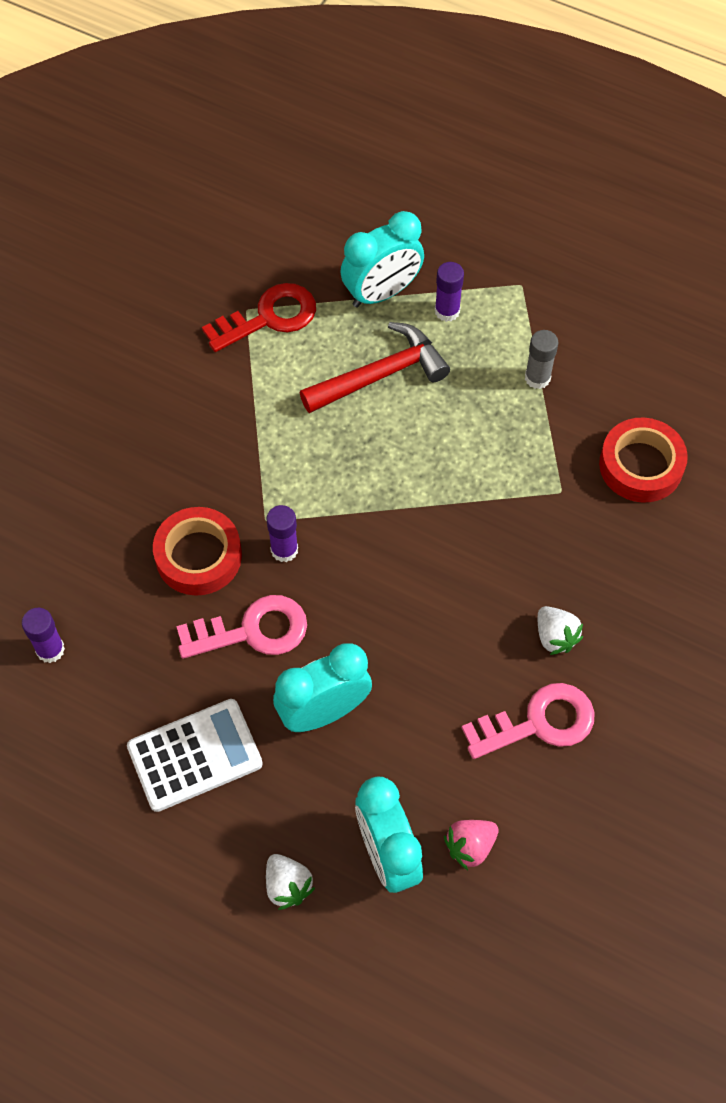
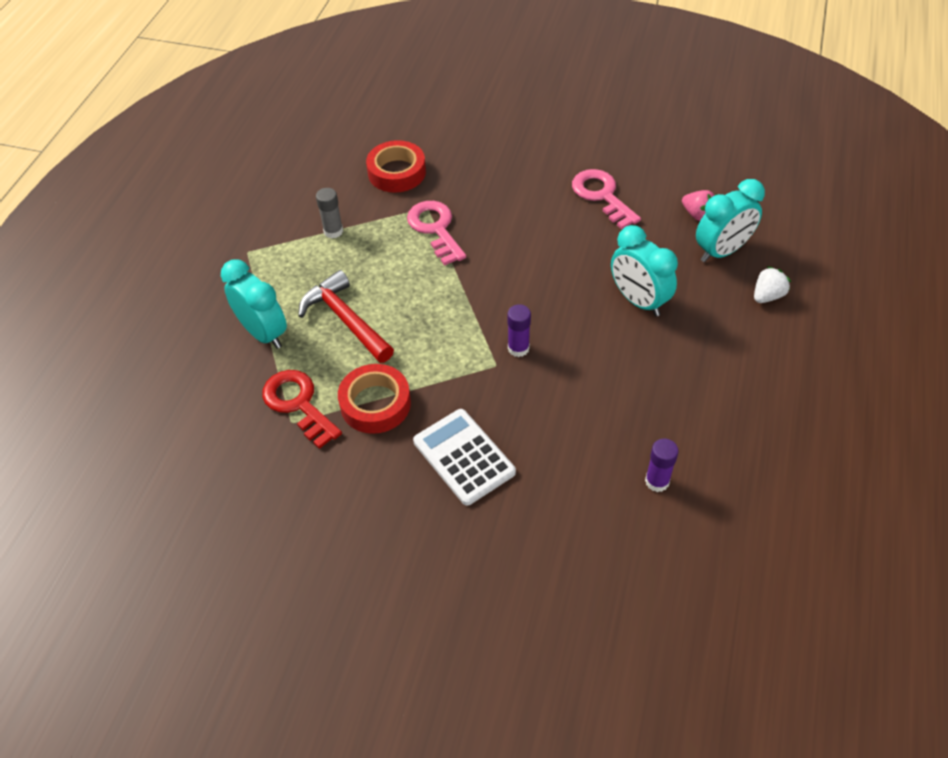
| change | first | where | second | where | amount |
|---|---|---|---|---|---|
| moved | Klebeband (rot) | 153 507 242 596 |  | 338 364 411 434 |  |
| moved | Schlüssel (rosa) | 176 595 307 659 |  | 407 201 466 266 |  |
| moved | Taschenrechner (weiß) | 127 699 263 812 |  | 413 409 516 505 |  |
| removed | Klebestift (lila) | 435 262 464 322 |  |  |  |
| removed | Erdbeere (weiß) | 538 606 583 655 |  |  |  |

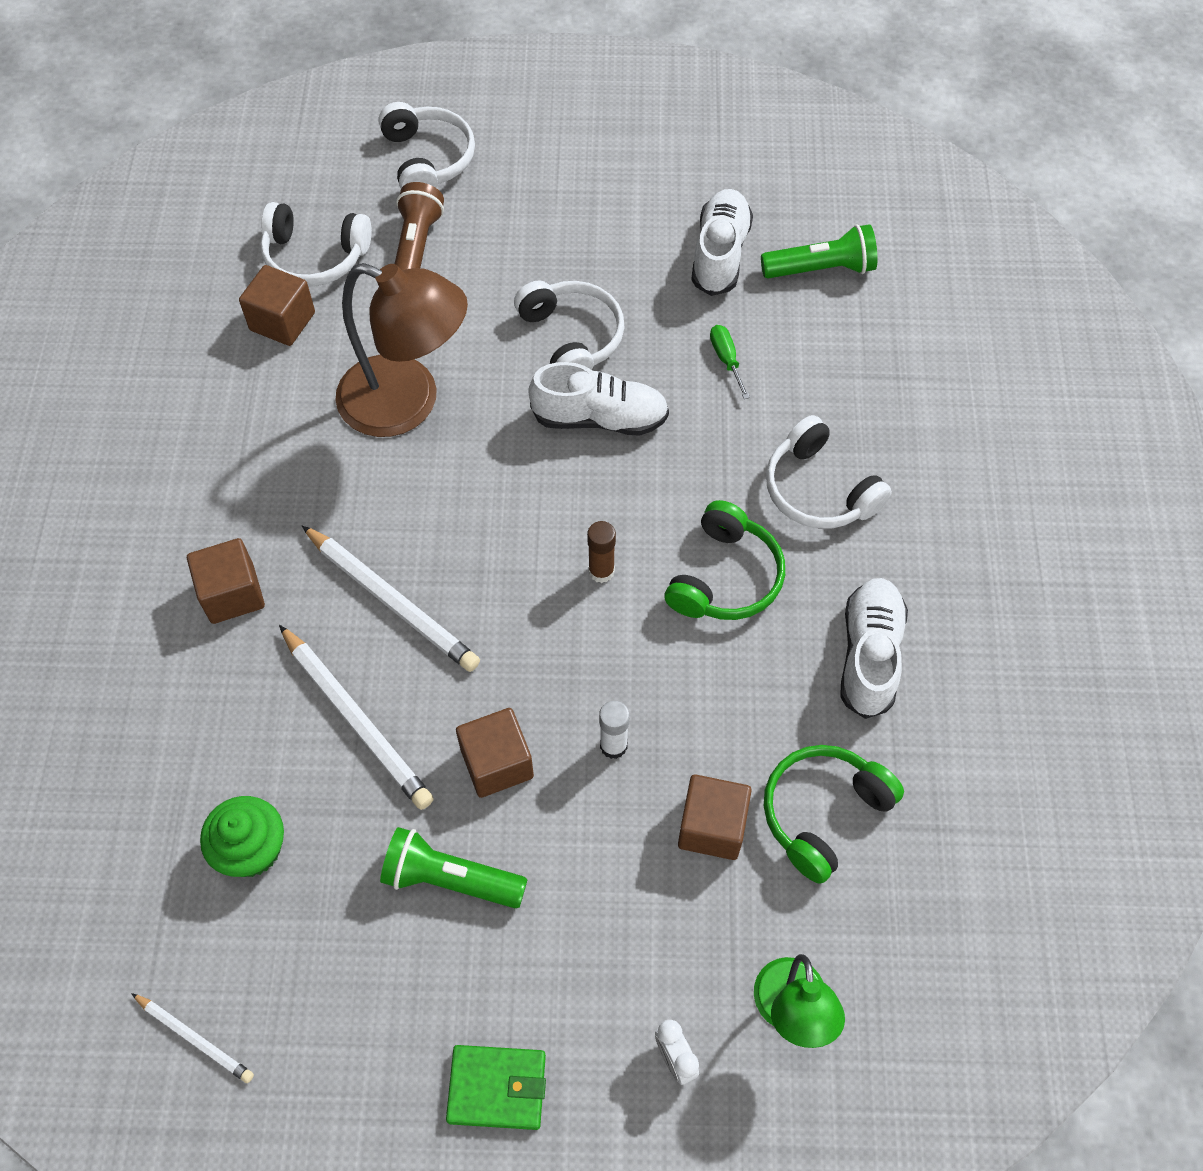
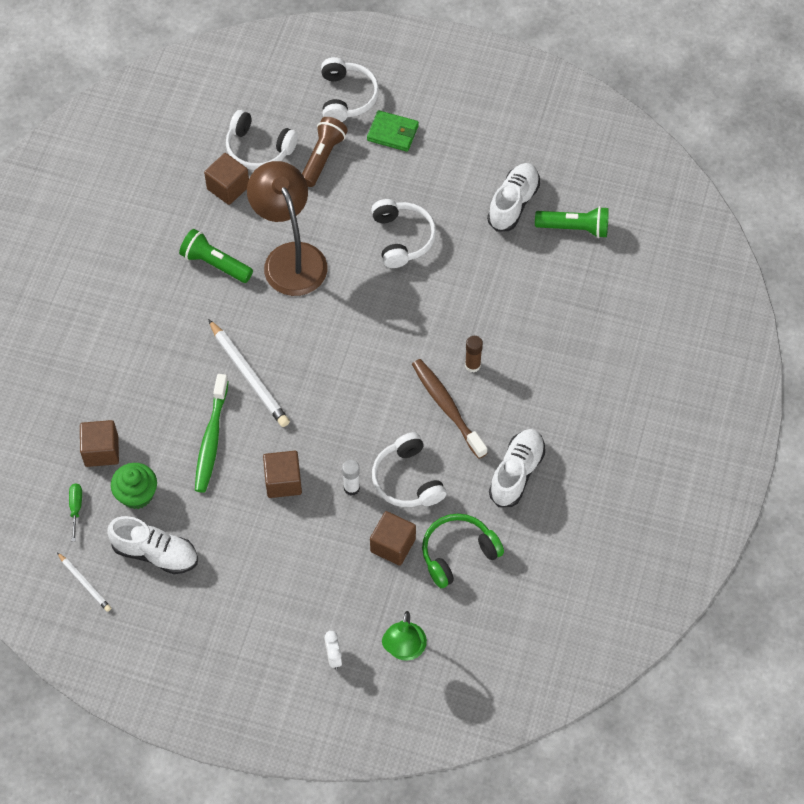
| change | first | where | second | where | amount |
|---|---|---|---|---|---|
| moved | Schraubenzieher (grün) | 710 325 750 399 |  | 69 483 82 541 |  |
| moved | Kubus (braun) | 187 538 265 624 |  | 80 420 119 467 |  |
| moved | Schuh (weiß) | 528 362 669 436 |  | 107 516 198 574 |  |
| moved | Taschenlampe (grün) | 380 827 527 908 |  | 179 229 253 283 |  |
| replaced | Bleistift (weiß) | 279 625 434 810 | Zahnbürste (grün) | 195 374 228 493 |  |
| turned | Lampe (braun) | 335 263 468 437 |  | 247 161 327 296 | 150 degrees counterclockwise |
| moved | Geldbörse (grün) | 446 1045 546 1130 |  | 367 110 419 152 |  |
| moved | Kopfhörer (weiß) | 766 415 892 529 |  | 372 432 447 507 |  |
| replaced | Kopfhörer (grün) | 665 500 785 620 | Zahnbürste (braun) | 412 359 487 459 |  |
| moved | Klebestift (braun) | 587 521 616 583 |  | 465 336 483 373 |  |

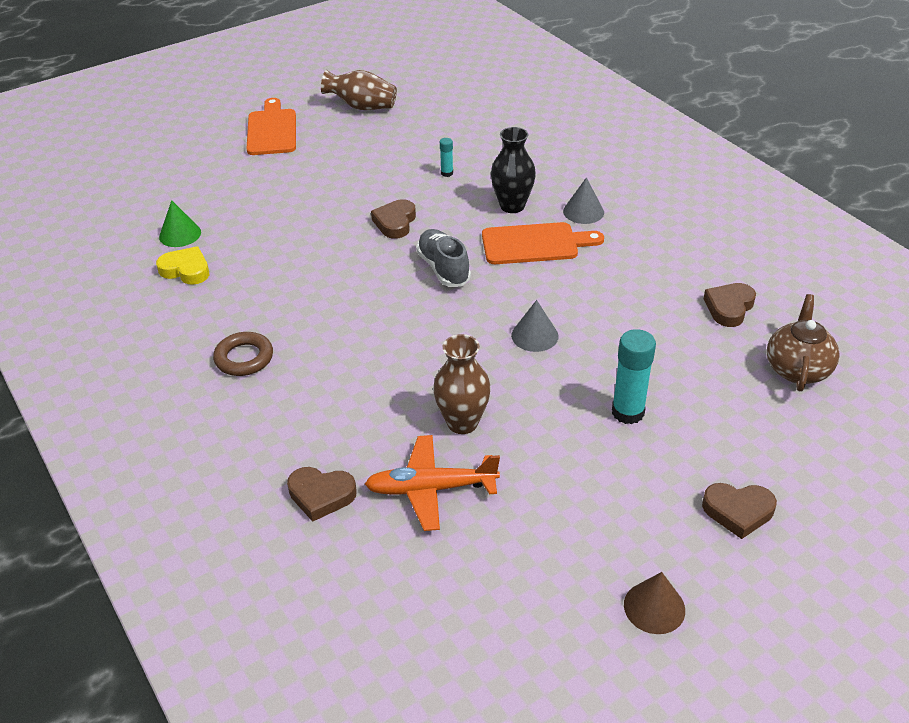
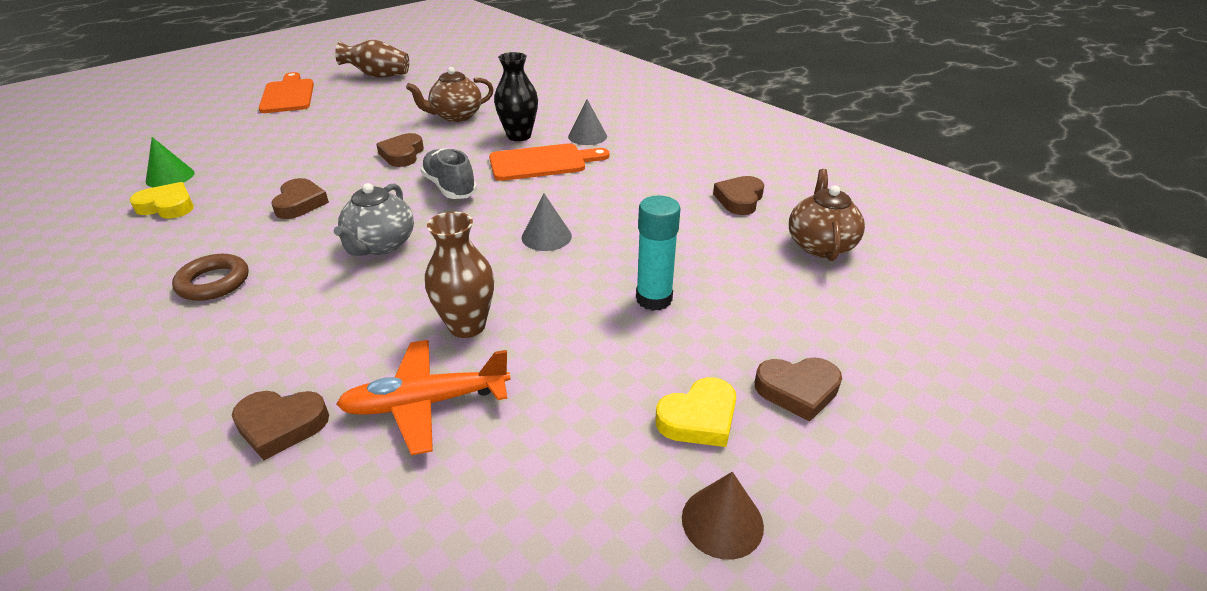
| change | first | where | second | where | amount |
|---|---|---|---|---|---|
| added |  |  | Herz (braun) | 271 178 329 219 |  |
| added |  |  | Teekanne (grau) | 333 183 414 256 |  |
| replaced | Klebestift (türkis) | 440 138 453 177 | Teekanne (braun) | 406 67 494 122 |  |
| added |  |  | Herz (gelb) | 655 377 736 447 |  |

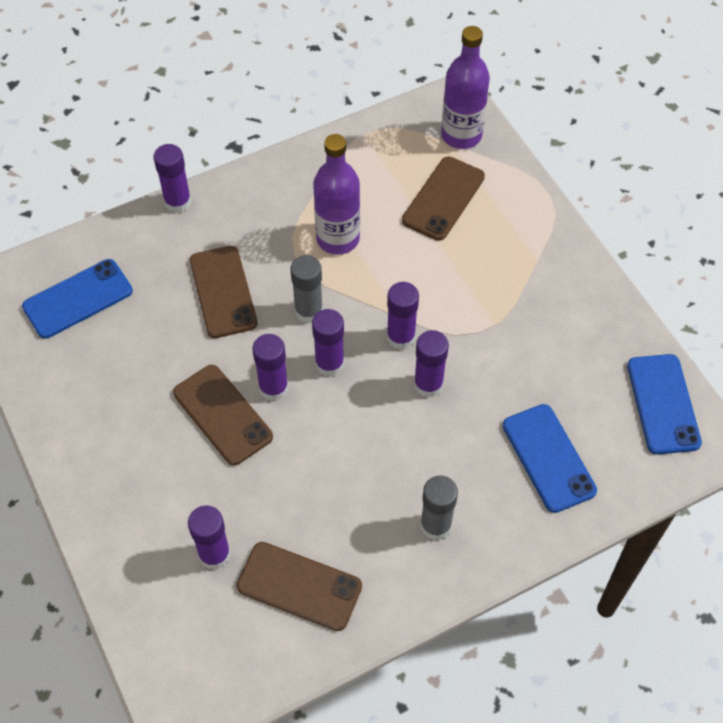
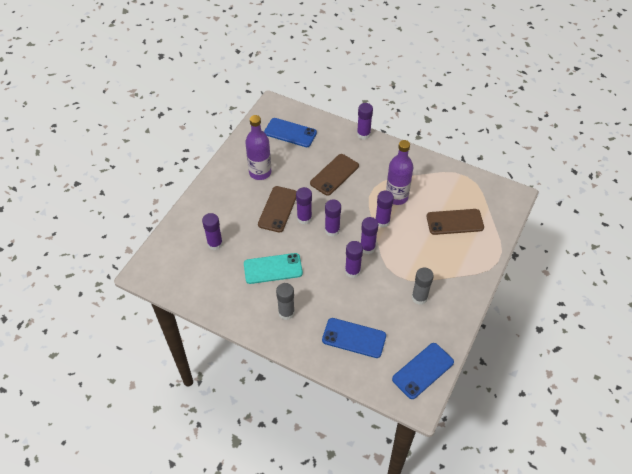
| change | first | where | second | where | amount |
|---|---|---|---|---|---|
| added |  |  | Handy (türkis) | 244 253 303 284 |  |
| moved | Flasche (lila) | 441 26 490 149 |  | 245 115 271 180 |  |
| turned | Handy (blau) | 503 404 597 513 |  | 322 318 386 358 | 75 degrees clockwise |
| added |  |  | Klebestift (lila) | 375 190 394 228 |  |
| moved | Klebestift (grau) | 291 255 323 323 |  | 412 267 434 305 |  |
| removed | Handy (braun) | 237 542 362 631 |  |  |  |

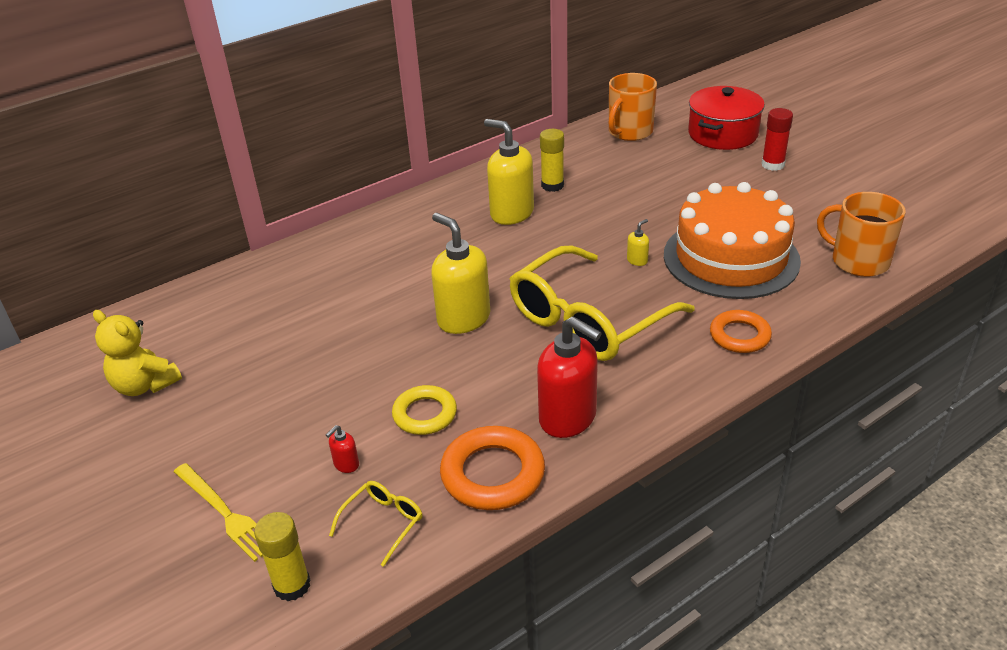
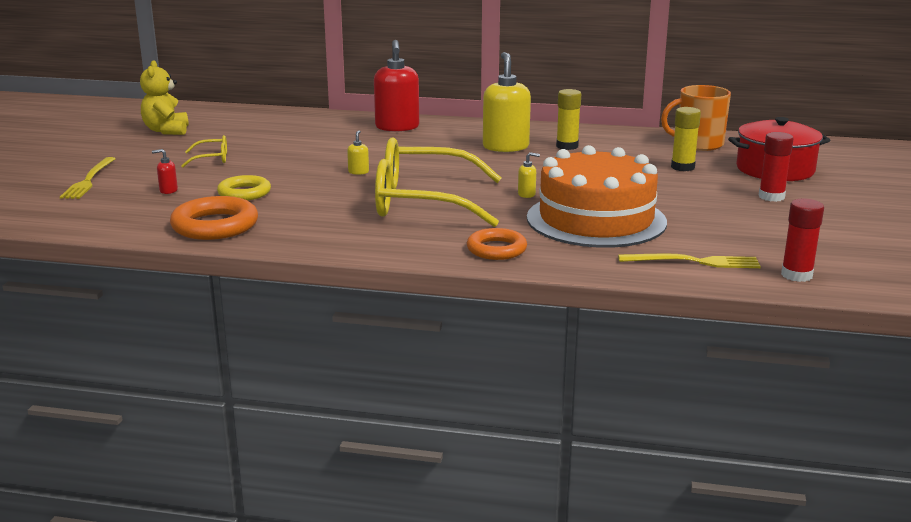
| change | first | where | second | where | amount |
|---|---|---|---|---|---|
| moved | Brille (gelb) | 329 481 422 567 |  | 181 135 227 167 |  |
| resized | Seifenspender (gelb) | 431 213 490 334 |  | 347 130 369 175 | x0.42 |
| moved | Seifenspender (rot) | 537 316 602 438 |  | 374 40 419 132 |  |
| replaced | Tasse (orange) | 817 192 906 277 | Gabel (gelb) | 618 254 761 268 |  |
| moved | Klebestift (gelb) | 254 512 310 601 |  | 671 107 701 171 |  |
| added |  |  | Klebestift (rot) | 781 199 824 282 |  |

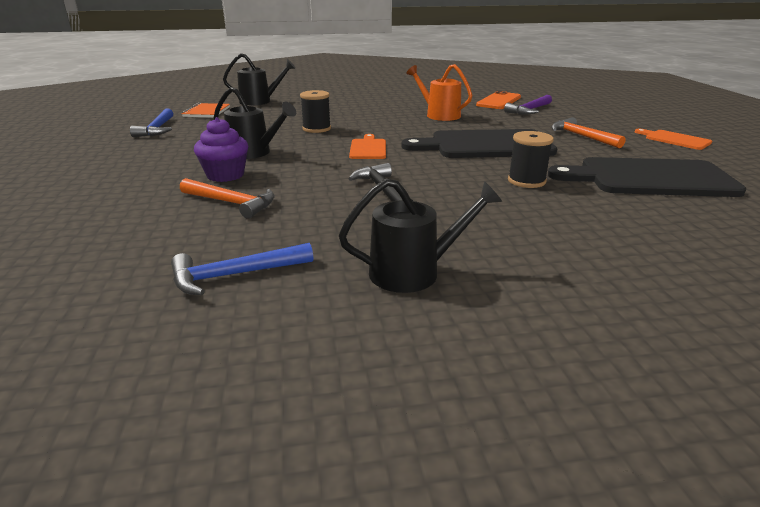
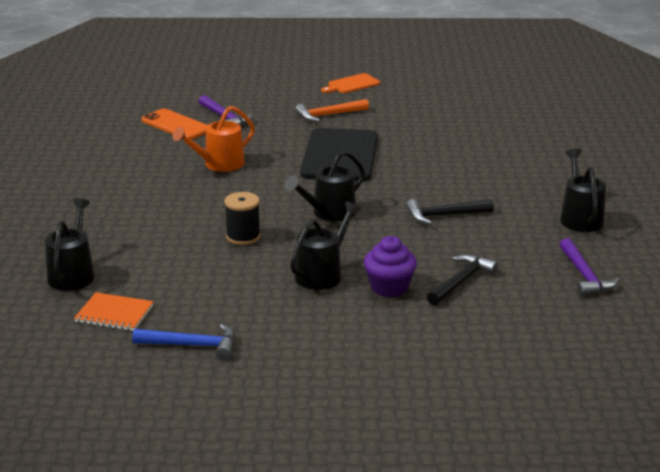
| change | first | where | second | where | amount |
|---|---|---|---|---|---|
| replaced | Schneidebrett (orange) | 349 134 386 159 | Gießkanne (schwarz) | 285 150 365 222 |  |
| recoloured | Hammer (orange) | 180 178 275 219 | Hammer (schwarz) | 427 254 498 306 |  |
| recoloured | Hammer (blau) | 171 243 313 295 | Hammer (lila) | 559 238 620 296 |  |
| removed | Garnrolle (schwarz) | 508 131 554 188 |  |  |  |
| removed | Schneidebrett (schwarz) | 548 157 747 197 |  |  |  |

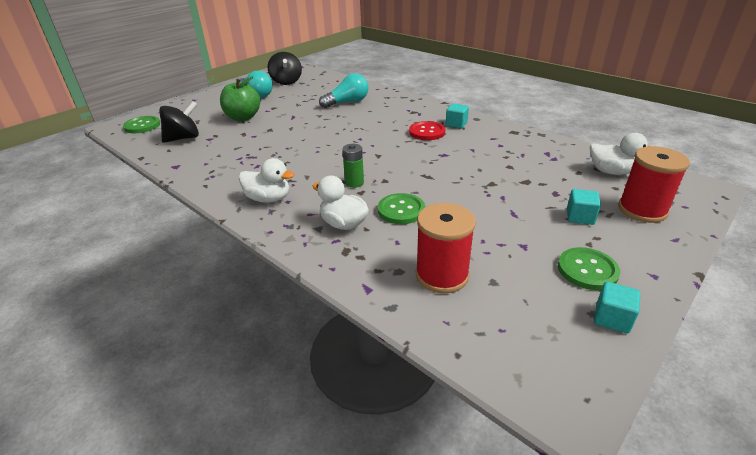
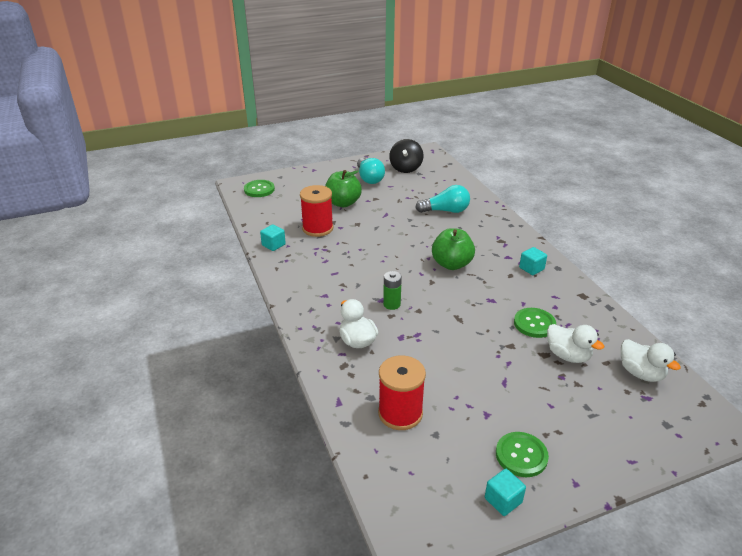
| change | first | where | second | where | amount |
|---|---|---|---|---|---|
| moved | Kubus (türkis) | 567 189 601 225 |  | 260 224 286 251 |  |
| moved | Garnrolle (rot) | 618 146 690 223 |  | 300 185 333 237 |  |
| added |  |  | Apfel (grün) | 432 228 475 270 |  |
| moved | Knopf (grün) | 378 193 425 224 |  | 514 308 556 338 |  |
| moved | Ente (weiß) | 239 158 295 203 |  | 547 324 604 363 |  |
| removed | Kreisel (schwarz) | 159 101 199 143 |  |  |  |
| removed | Knopf (rot) | 409 121 445 140 |  |  |  |

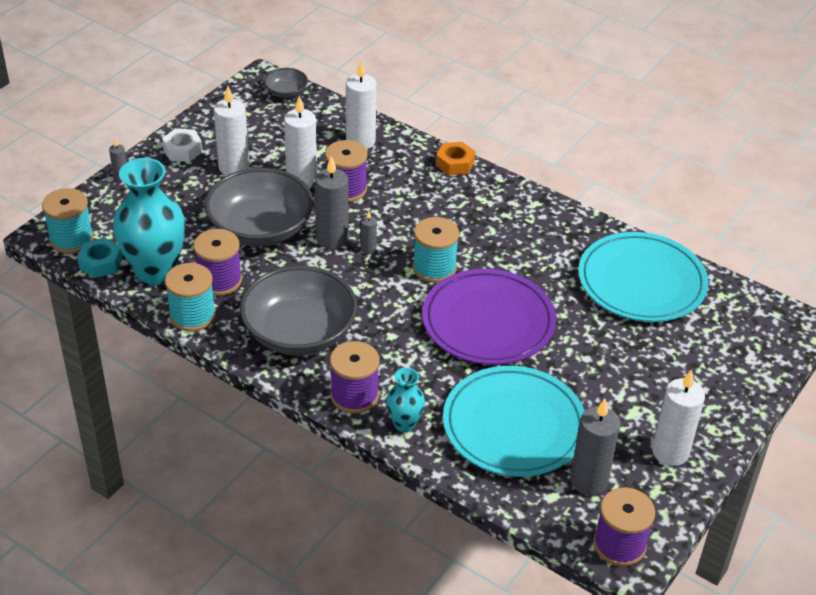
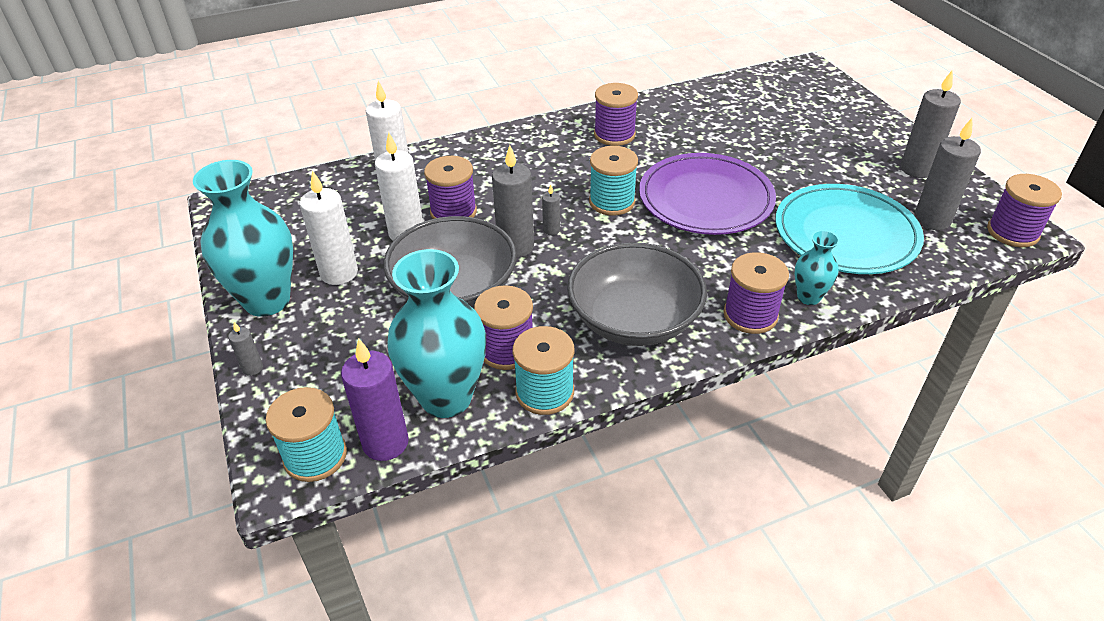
| change | first | where | second | where | amount |
|---|---|---|---|---|---|
| replaced | Sechskantmutter (weiß) | 162 128 203 162 | Vase (türkis) | 193 160 293 317 |  |
| replaced | Sechskantmutter (türkis) | 77 238 122 278 | Kerze (lila) | 341 338 409 461 |  |
| added |  |  | Garnrolle (lila) | 594 83 638 146 |  |
| recoloured | Kerze (weiß) | 652 369 705 466 | Kerze (grau) | 900 70 961 178 |  |
| removed | Schüssel (grau) | 264 68 308 98 |  |  |  |
| removed | Sechskantmutter (orange) | 436 142 475 175 |  |  |  |
| removed | Teller (türkis) | 578 232 709 322 |  |  |  |

